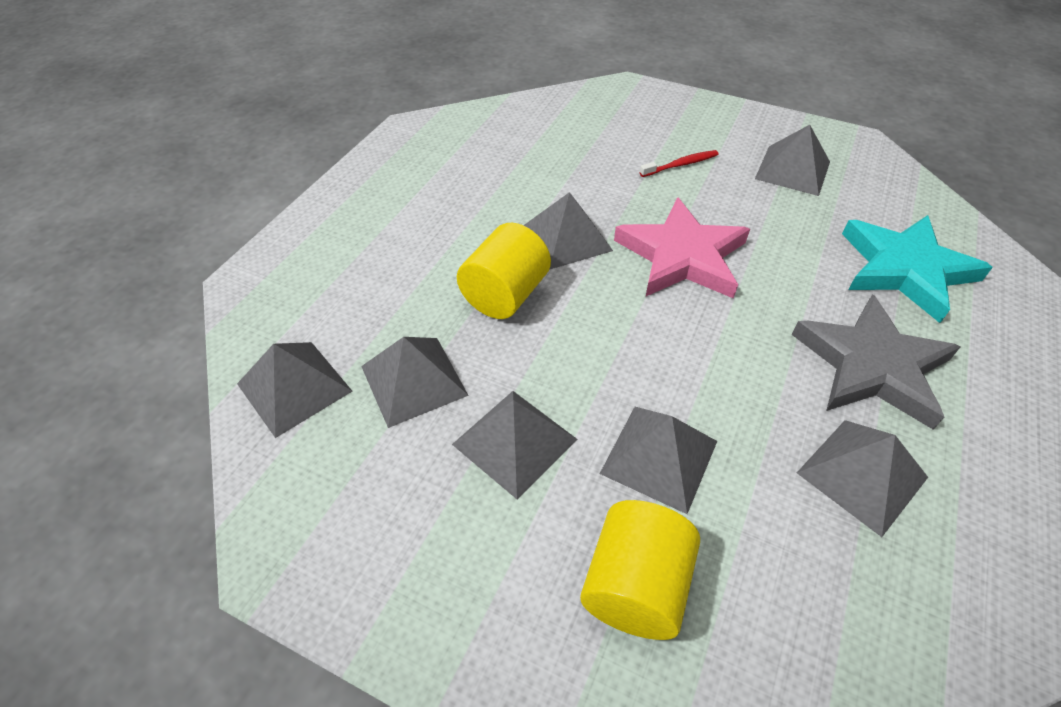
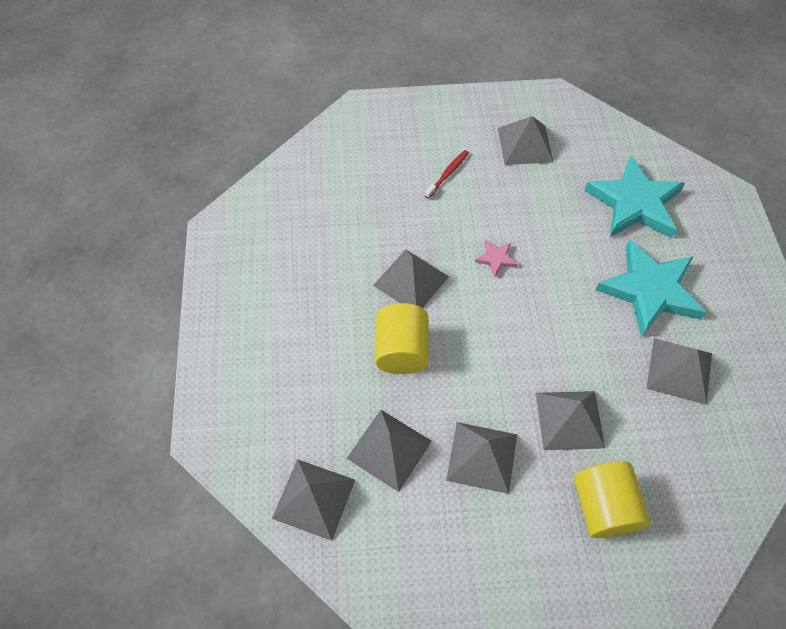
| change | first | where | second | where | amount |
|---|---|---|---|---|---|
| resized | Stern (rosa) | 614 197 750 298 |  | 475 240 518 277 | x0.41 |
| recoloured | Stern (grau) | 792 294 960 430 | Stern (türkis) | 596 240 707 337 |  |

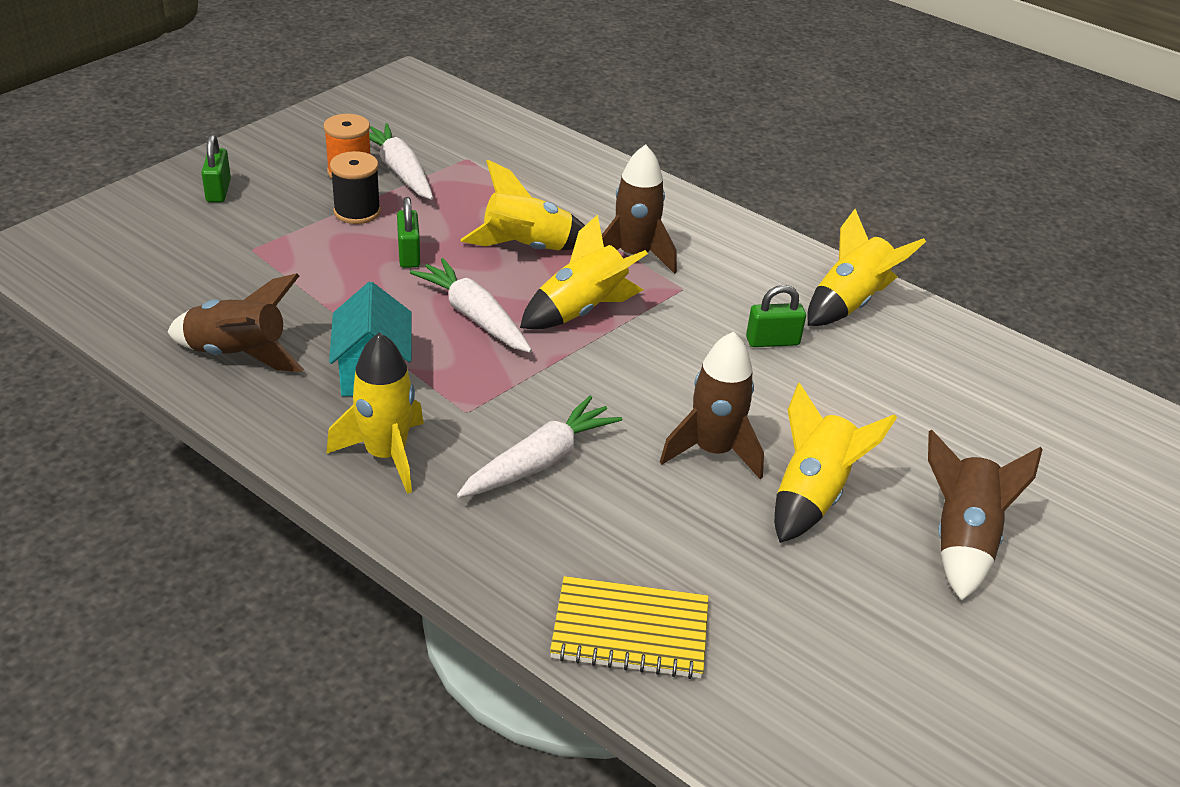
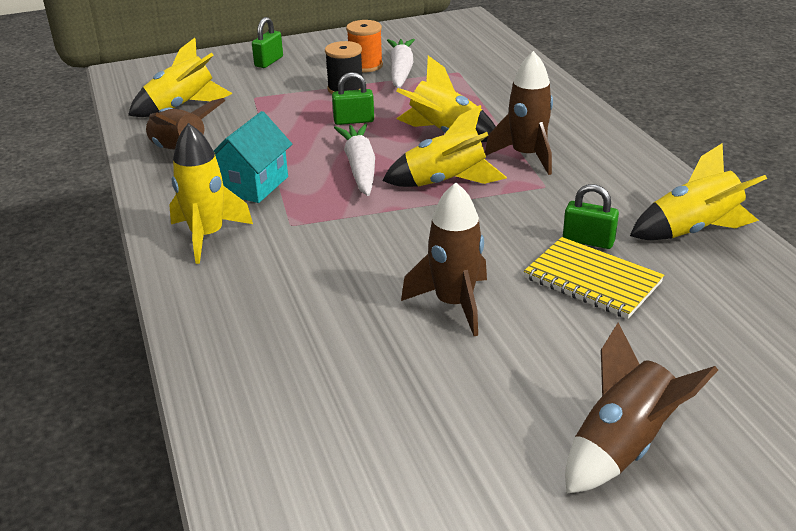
| change | first | where | second | where | amount |
|---|---|---|---|---|---|
| moved | Rakete (gelb) | 774 382 897 543 |  | 128 38 232 117 |  |
| turned | Vorhängeschloss (grün) | 397 197 420 268 |  | 332 72 374 125 | 60 degrees clockwise |
| moved | Notizbuch (gelb) | 550 576 709 679 |  | 524 237 664 319 |  |
| removed | Karotte (weiß) | 457 396 622 498 |  |  |  |

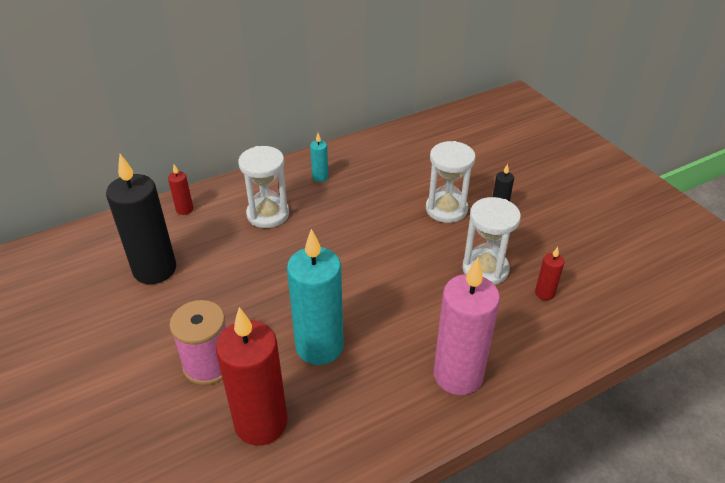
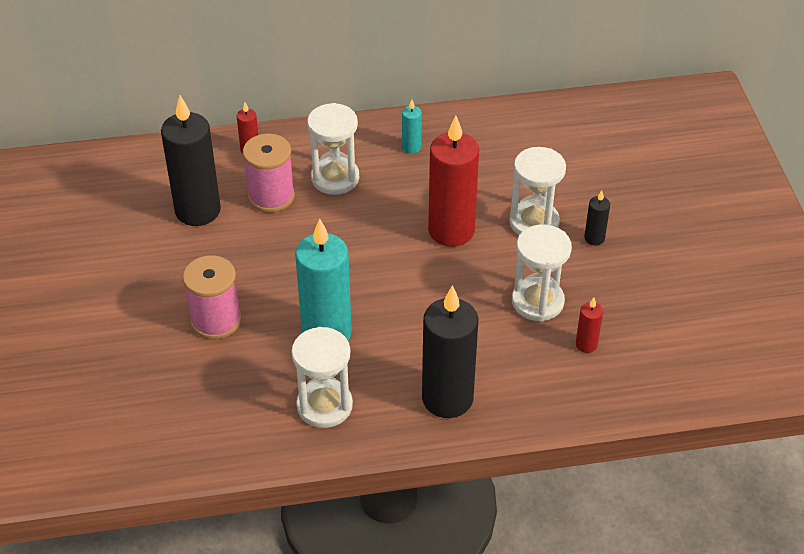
| change | first | where | second | where | amount |
|---|---|---|---|---|---|
| added |  |  | Garnrolle (rosa) | 243 134 295 213 |  |
| added |  |  | Sanduhr (weiß) | 291 327 353 428 |  |
| recoloured | Kerze (rosa) | 434 258 500 395 | Kerze (schwarz) | 422 285 479 418 |  |
| moved | Kerze (rot) | 216 307 288 446 |  | 428 115 479 247 |  |

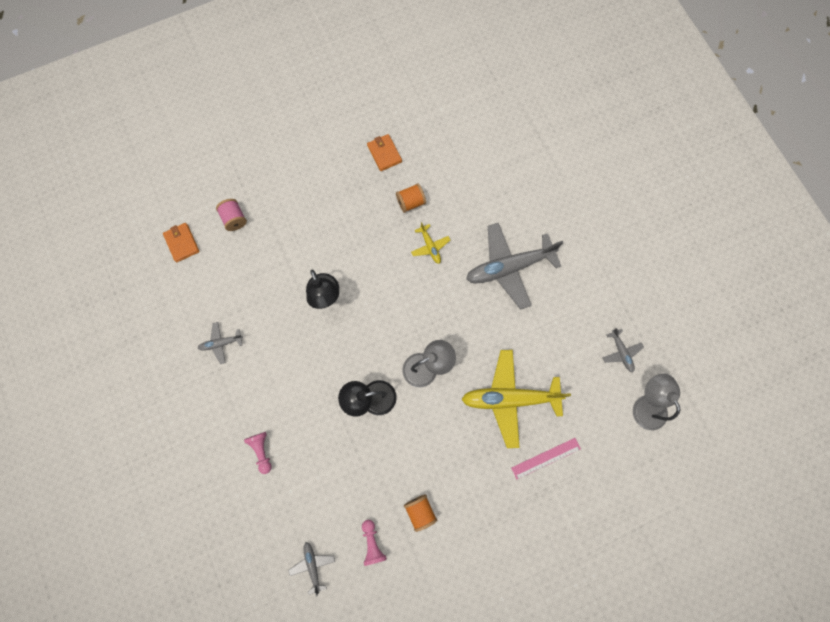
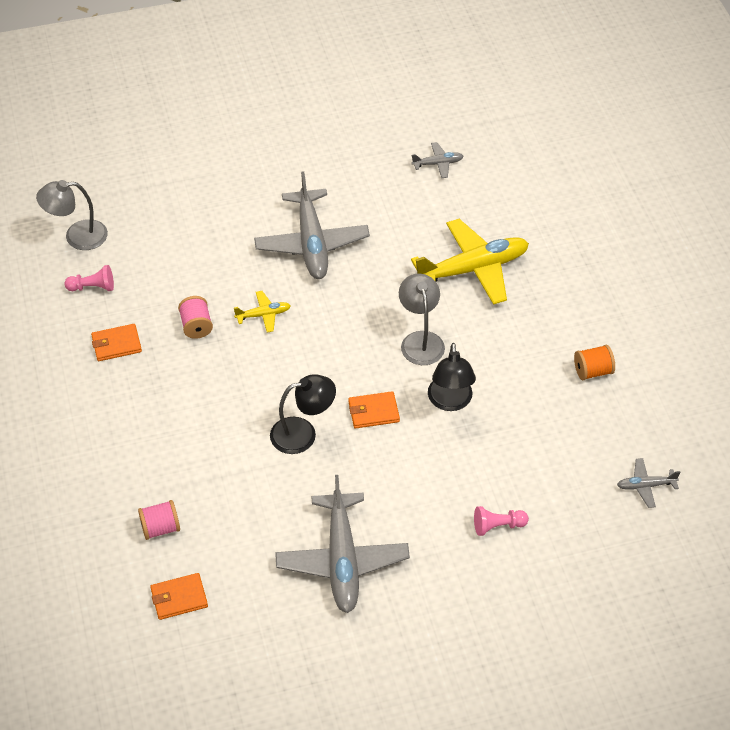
| change | first | where | second | where | amount |
|---|---|---|---|---|---|
| moved | Lampe (grau) | 633 374 680 430 |  | 36 180 108 250 |  |
| moved | Bauer (rosa) | 362 520 387 566 |  | 64 265 114 291 |  |
| recoloured | Garnrolle (orange) | 396 183 426 213 | Garnrolle (rosa) | 178 296 213 339 |  |
| resized | Flugzeug (grau) | 198 322 243 364 |  | 275 475 410 613 | x2.19 |
| added |  |  | Geldbörse (orange) | 348 391 400 429 |  |
| turned | Flugzeug (gelb) | 461 350 571 448 |  | 411 219 529 305 | 120 degrees counterclockwise |
| removed | Lineal (rosa) | 511 438 581 480 |  |  |  |

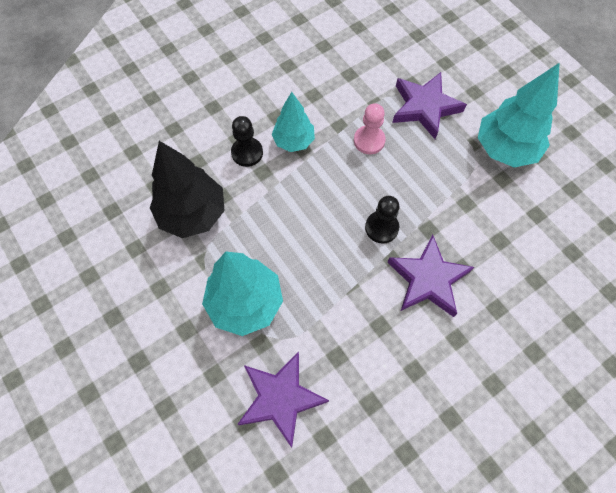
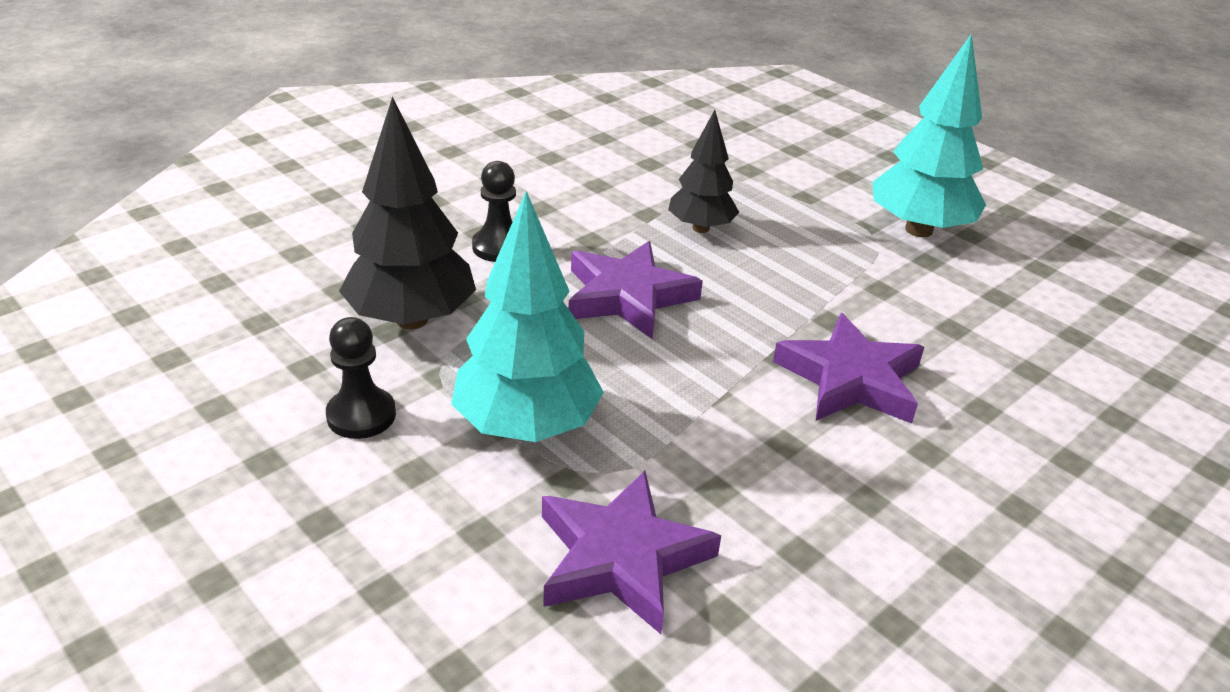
| change | first | where | second | where | amount |
|---|---|---|---|---|---|
| moved | Bauer (schwarz) | 365 196 400 244 |  | 326 317 396 439 |  |
| moved | Stern (lila) | 392 72 467 139 |  | 568 241 703 340 |  |
| replaced | Bauer (rosa) | 354 103 386 154 | Baum (schwarz) | 668 110 739 233 |  |
| removed | Baum (türkis) | 272 92 315 152 |  |  |  |

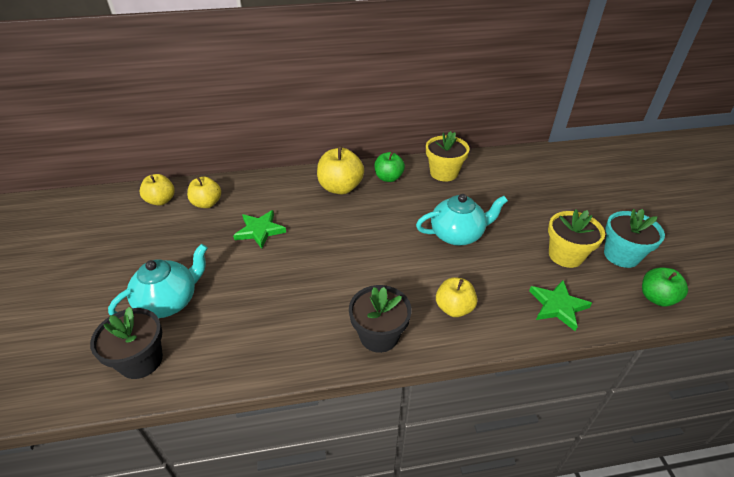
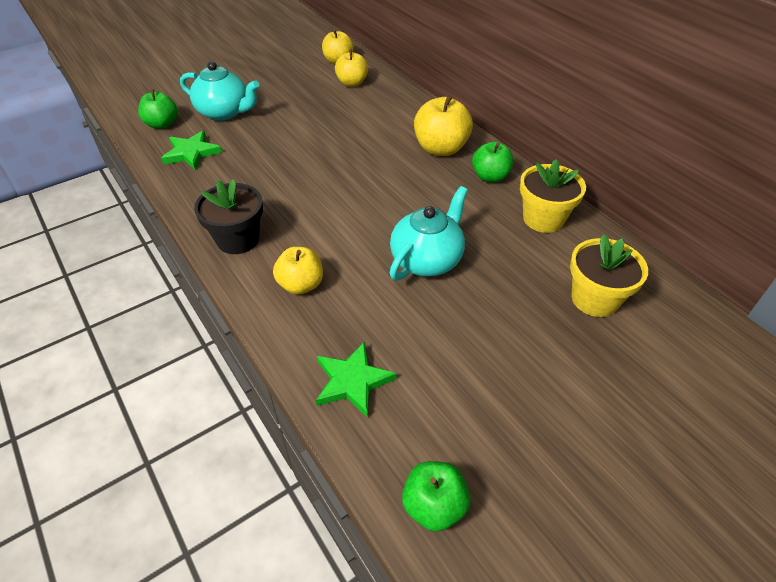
| change | first | where | second | where | amount |
|---|---|---|---|---|---|
| replaced | Blumentopf (schwarz) | 90 307 163 379 | Apfel (grün) | 138 89 177 129 |  |
| moved | Stern (grün) | 233 210 286 249 |  | 161 131 222 170 |  |
| turned | Teekanne (türkis) | 416 194 508 246 |  | 390 186 468 281 | 105 degrees counterclockwise |
| moved | Blumentopf (gelb) | 548 209 605 268 |  | 570 234 648 317 |  |
| removed | Blumentopf (türkis) | 604 209 665 268 |  |  |  |

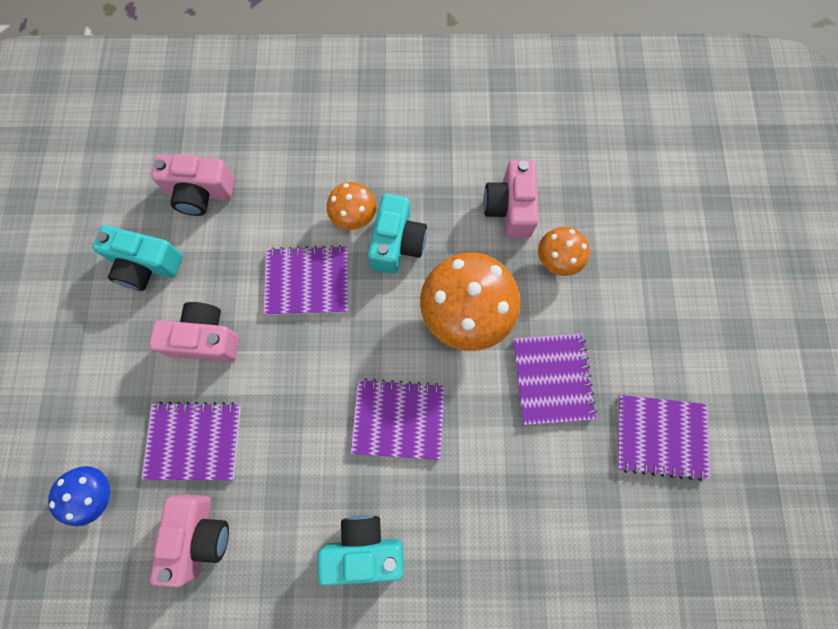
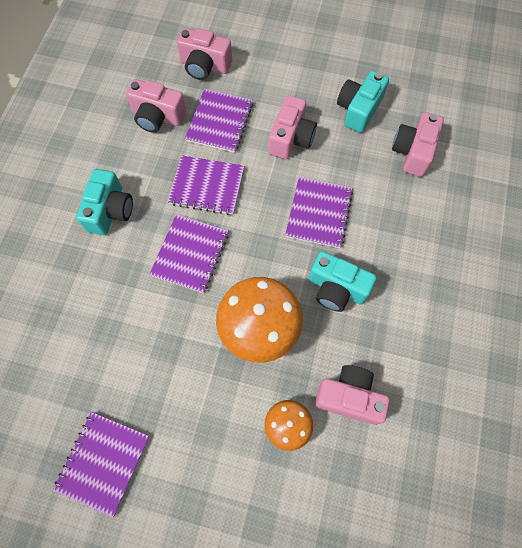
| change | first | where | second | where | amount |
|---|---|---|---|---|---|
| moved | Notizbuch (lila) | 513 333 597 425 |  | 168 155 244 215 |  |
| replaced | Pilz (blau) | 48 466 110 526 | Kamera (rosa) | 177 28 232 80 |  |
| removed | Pilz (orange) | 327 182 376 230 |  |  |  |

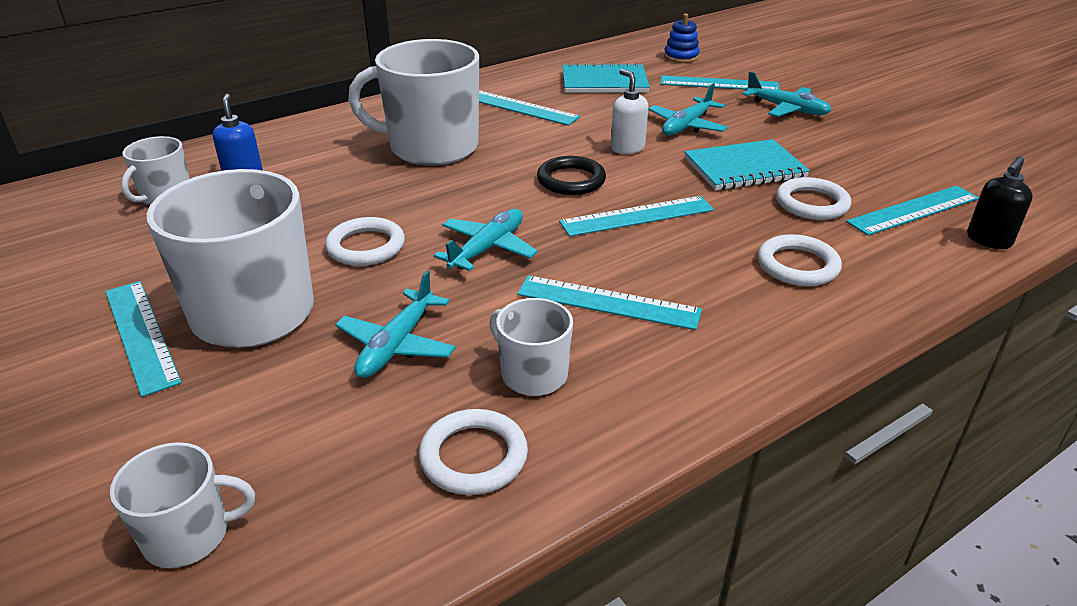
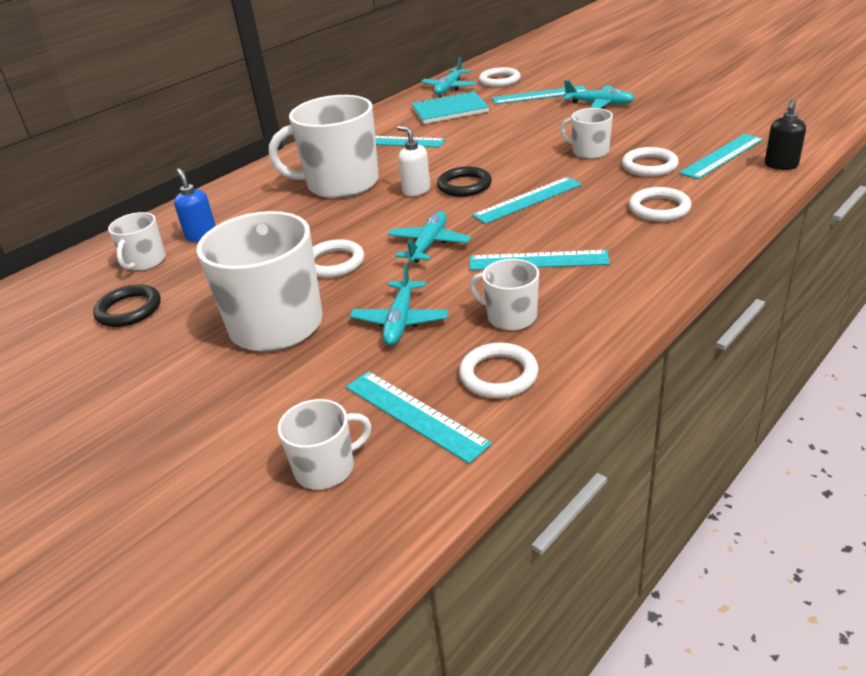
| change | first | where | second | where | amount |
|---|---|---|---|---|---|
| added |  |  | Ring (schwarz) | 93 284 161 327 |  |
| moved | Lineal (türkis) | 105 281 182 397 |  | 346 371 492 464 |  |
| moved | Seifenspender (weiß) | 611 69 648 154 |  | 397 126 431 196 |  |
| moved | Flugzeug (türkis) | 648 83 728 136 |  | 421 57 477 95 |  |
| replaced | Stapelspielzeug (blau) | 664 14 700 63 | Ring (weiß) | 479 67 521 87 |  |
| replaced | Notizbuch (türkis) | 684 139 810 190 | Tasse (weiß) | 560 108 613 159 |  |

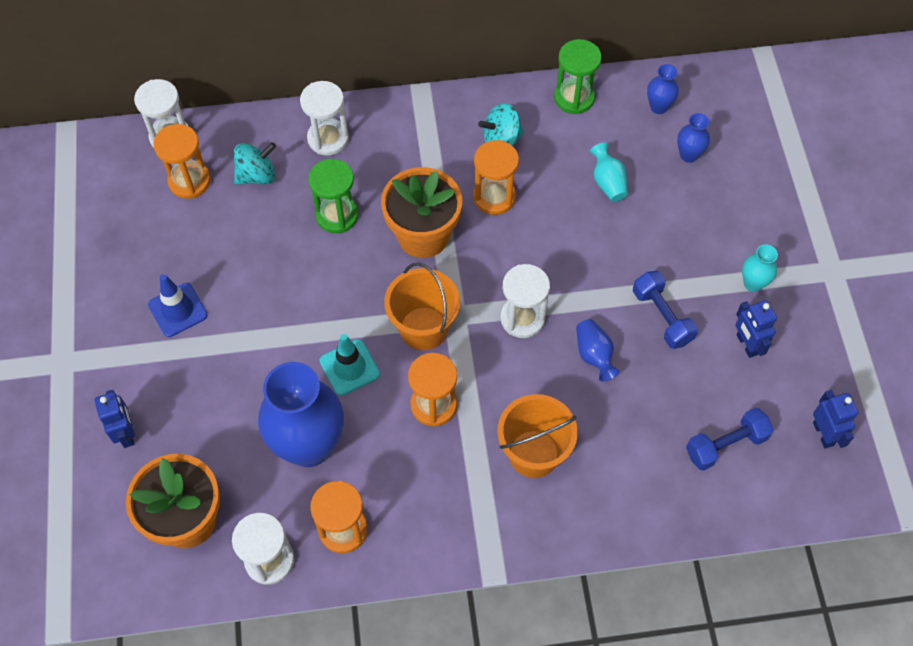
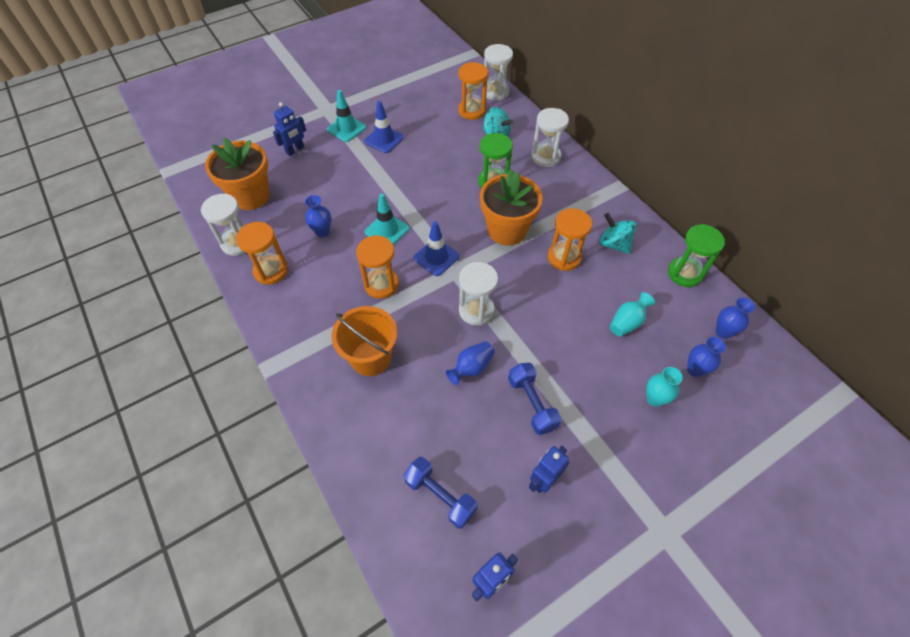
| change | first | where | second | where | amount |
|---|---|---|---|---|---|
| resized | Vase (blau) | 258 362 344 467 |  | 305 195 331 237 | x0.44 |
| added |  |  | Leitkegel (türkis) | 327 90 366 142 |  |
| replaced | Eimer (orange) | 384 262 460 350 | Leitkegel (blau) | 413 221 460 276 |  |
| turned | Hantel (blau) | 633 271 698 349 |  | 508 363 562 435 | 60 degrees counterclockwise |
| moved | Vase (türkis) | 742 244 778 292 |  | 646 367 683 407 |  |

